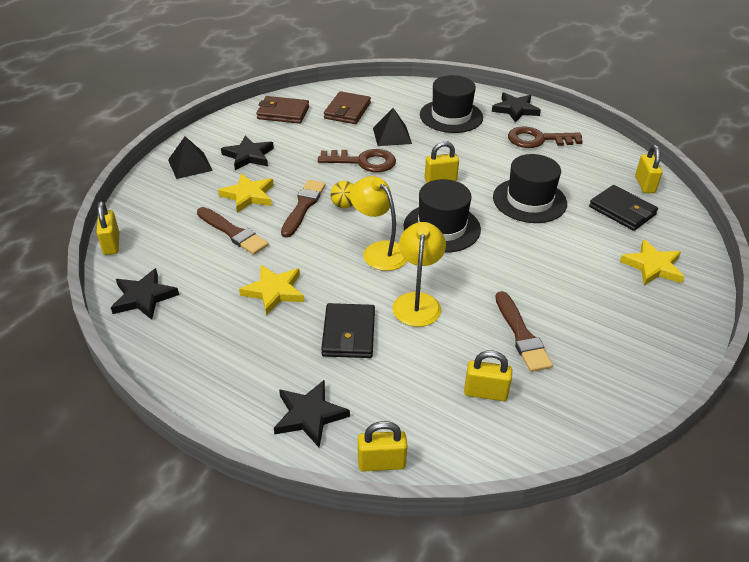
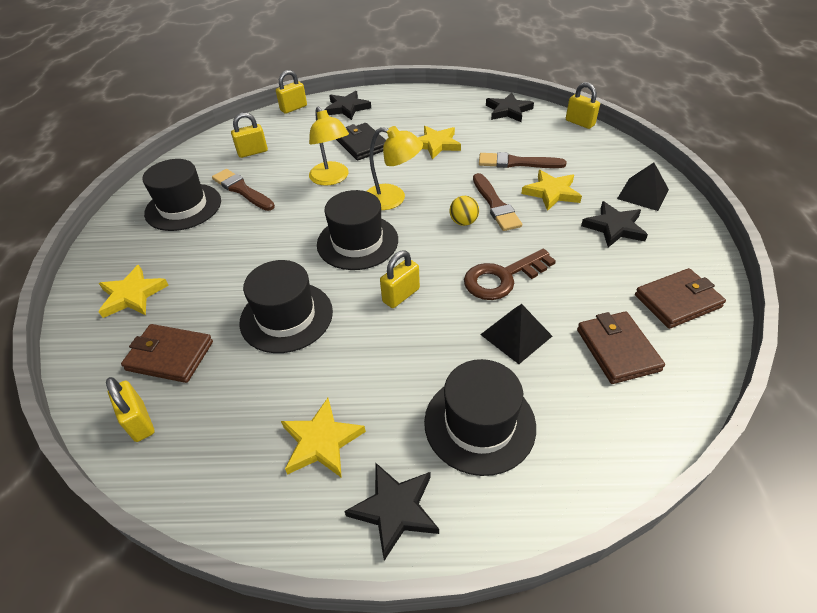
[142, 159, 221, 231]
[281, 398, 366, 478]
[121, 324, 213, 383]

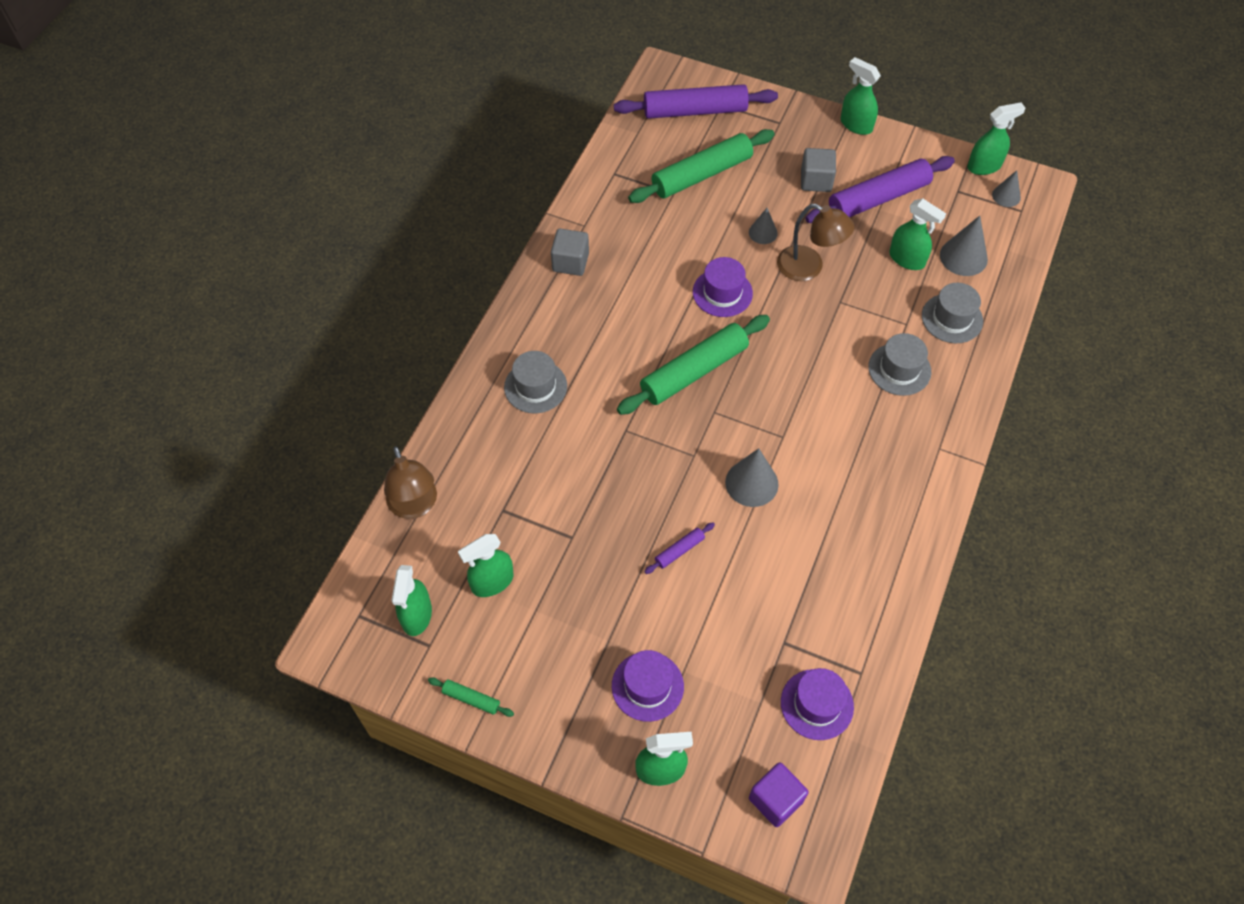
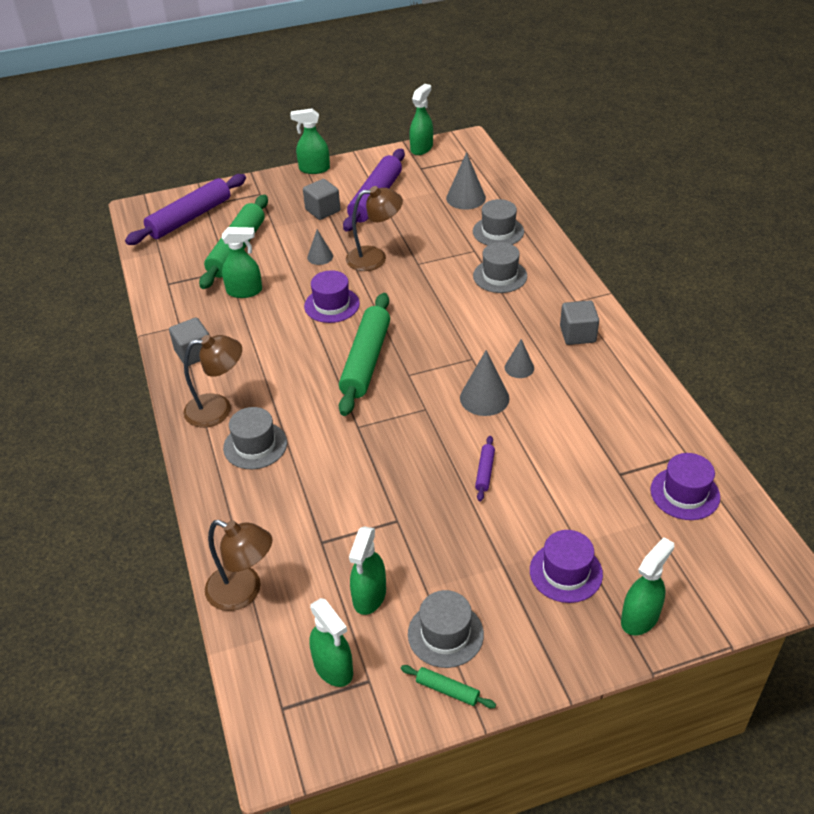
[749, 763, 809, 827] (first image)
[183, 335, 242, 428]
[408, 590, 484, 668]
[560, 300, 599, 345]
[222, 227, 262, 298]
[505, 339, 534, 378]
[401, 665, 496, 709]

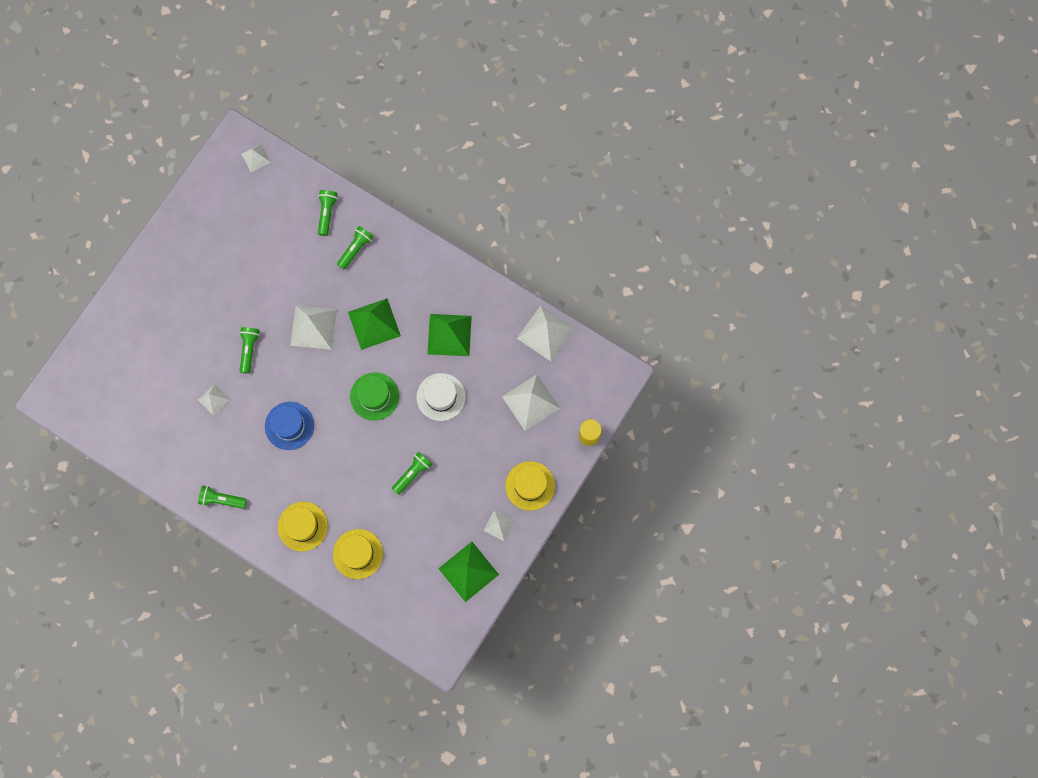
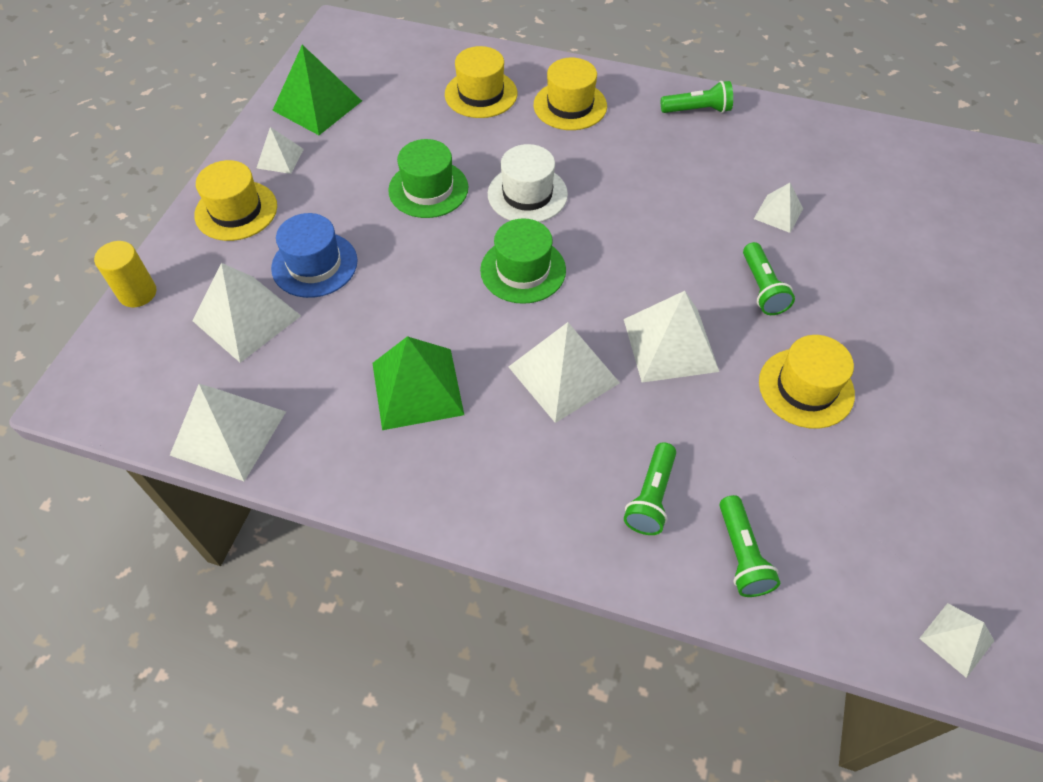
[759, 335, 855, 429]
[271, 213, 358, 298]
[488, 144, 568, 222]
[388, 139, 468, 218]
[508, 322, 620, 423]

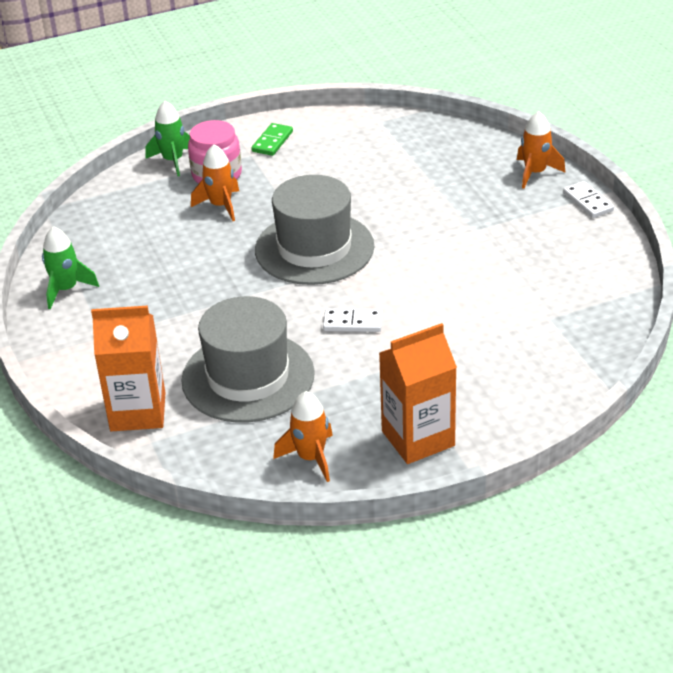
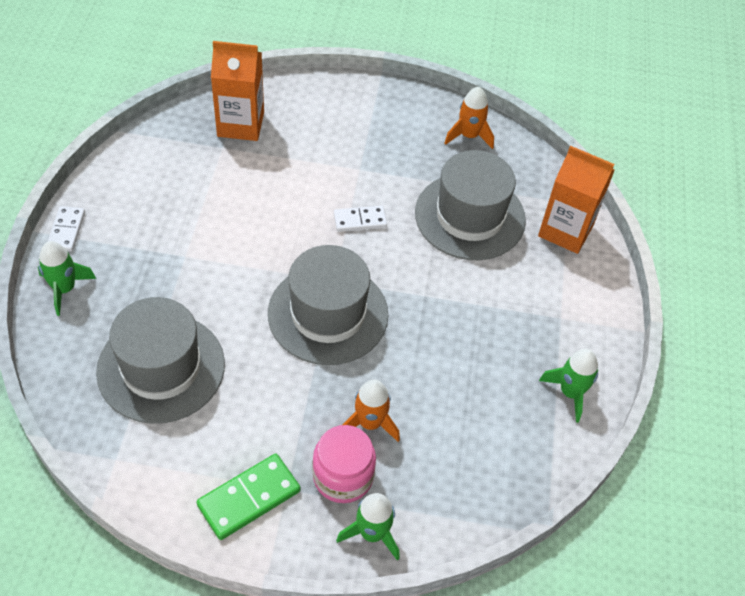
[96, 297, 225, 424]
[211, 41, 264, 141]
[38, 241, 96, 316]
[334, 206, 387, 232]
[196, 453, 301, 540]

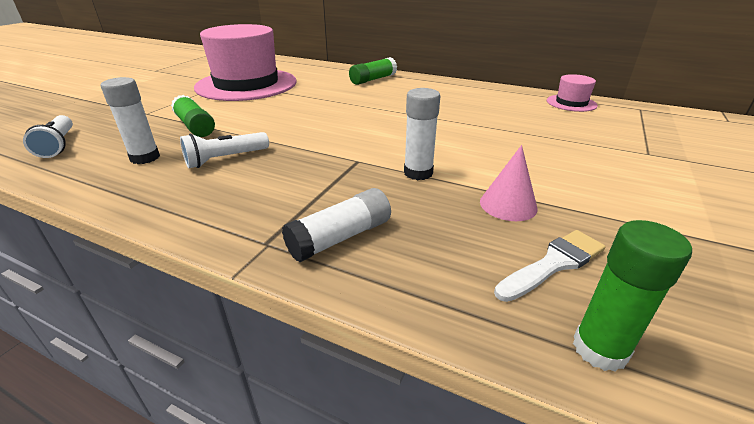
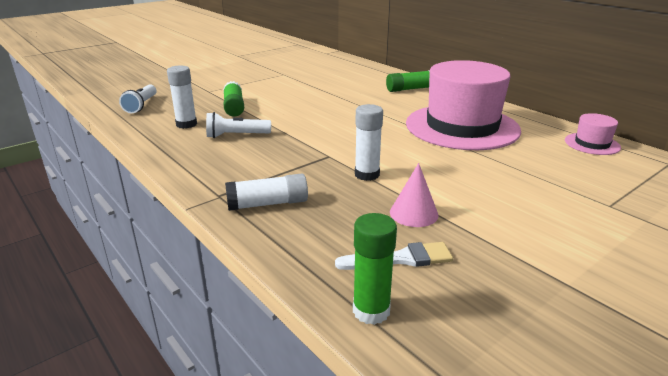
[406, 60, 521, 150]

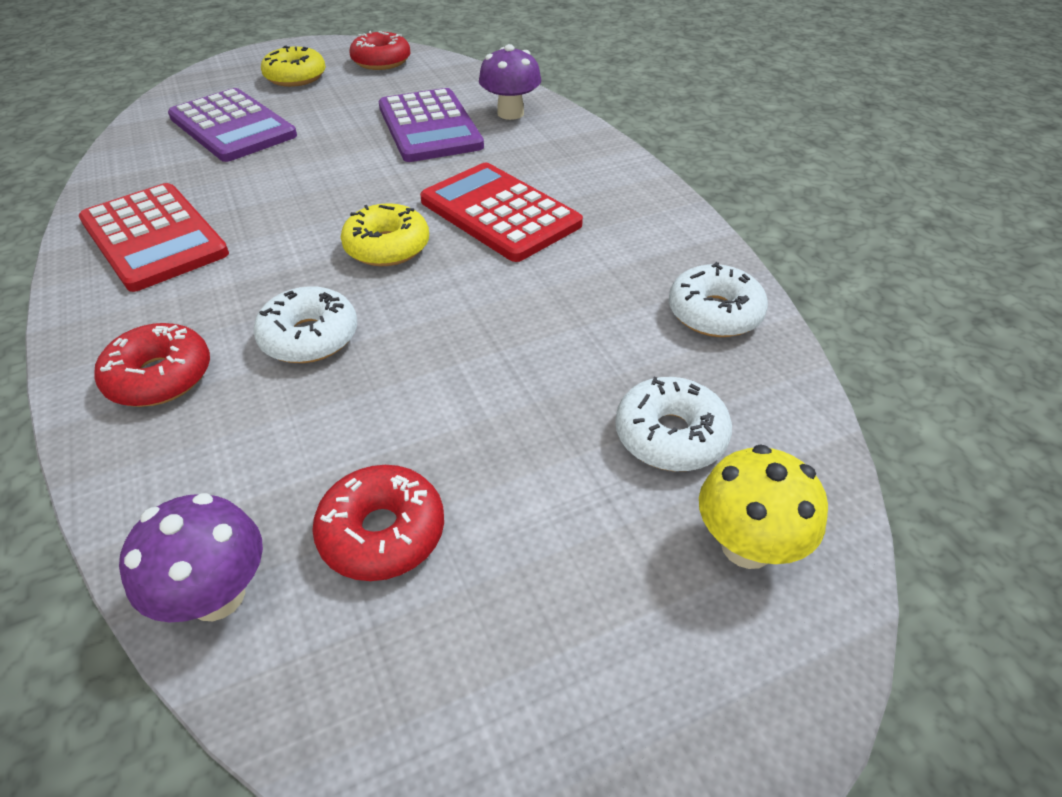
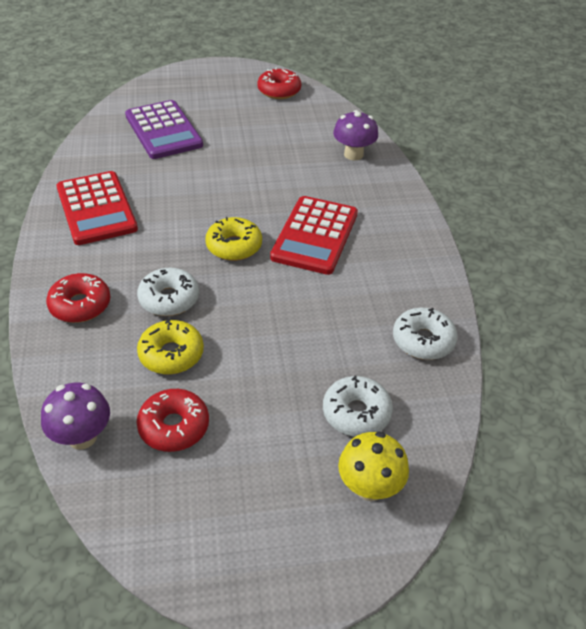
[379, 88, 484, 162] (first image)
[137, 319, 204, 374]
[270, 196, 358, 275]

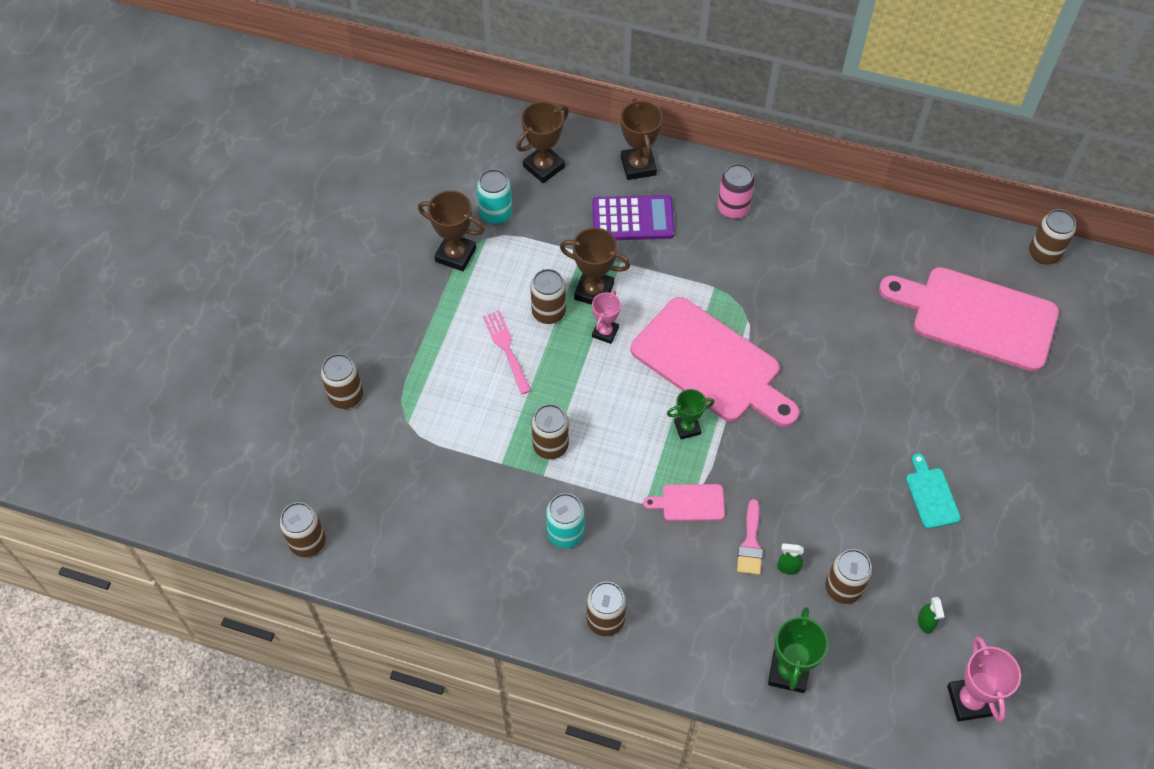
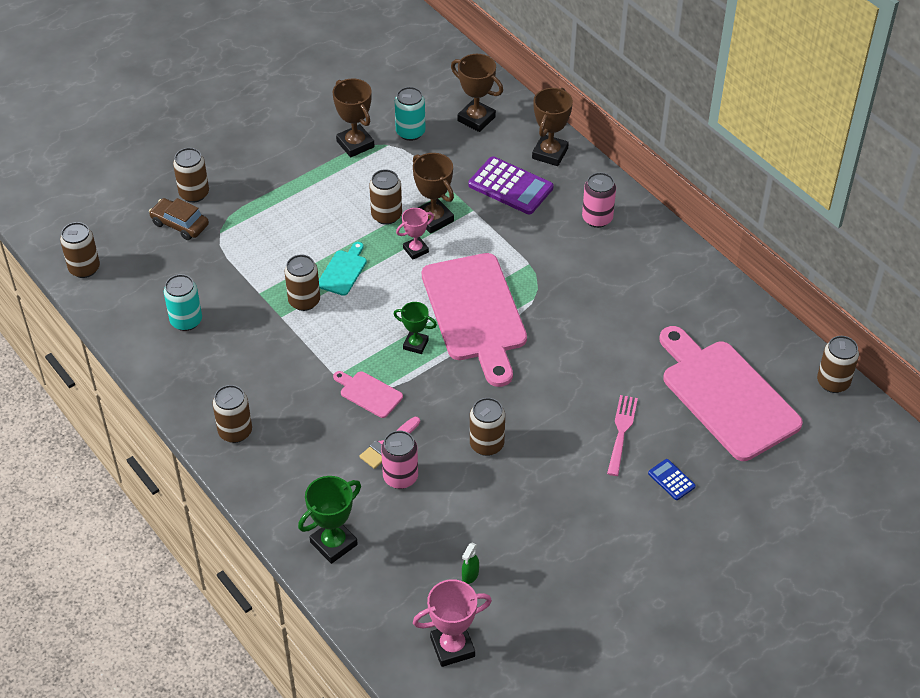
[149, 198, 209, 240]
[648, 459, 696, 500]
[607, 395, 638, 476]
[164, 274, 202, 331]
[470, 398, 505, 456]
[319, 242, 367, 296]
[381, 431, 418, 489]
[451, 54, 503, 132]
[413, 579, 492, 667]

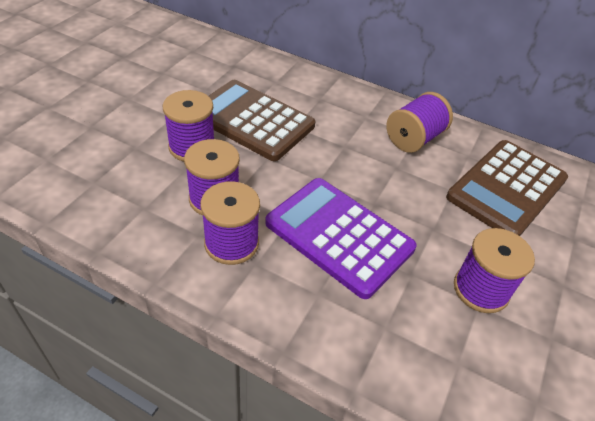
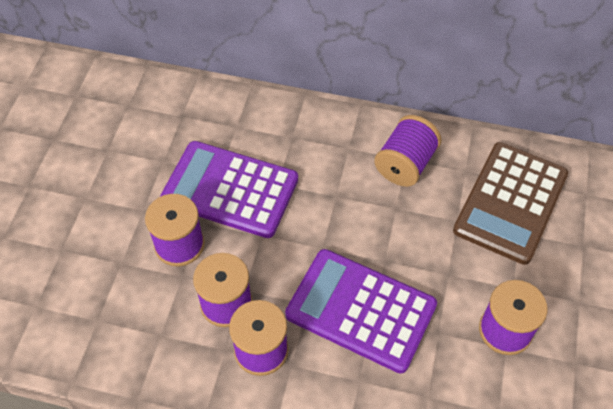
[160, 141, 298, 238]

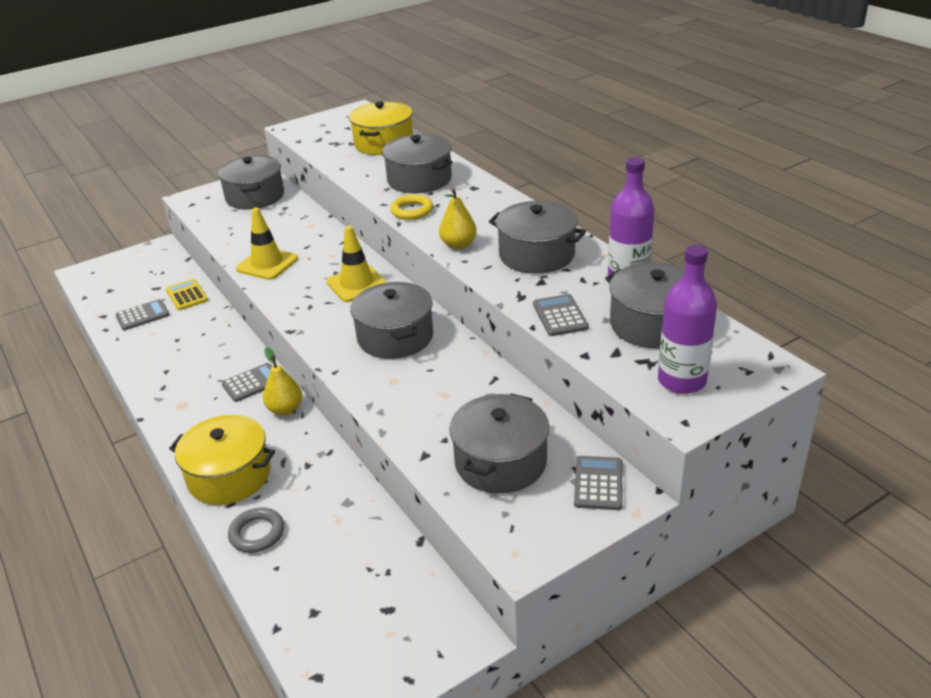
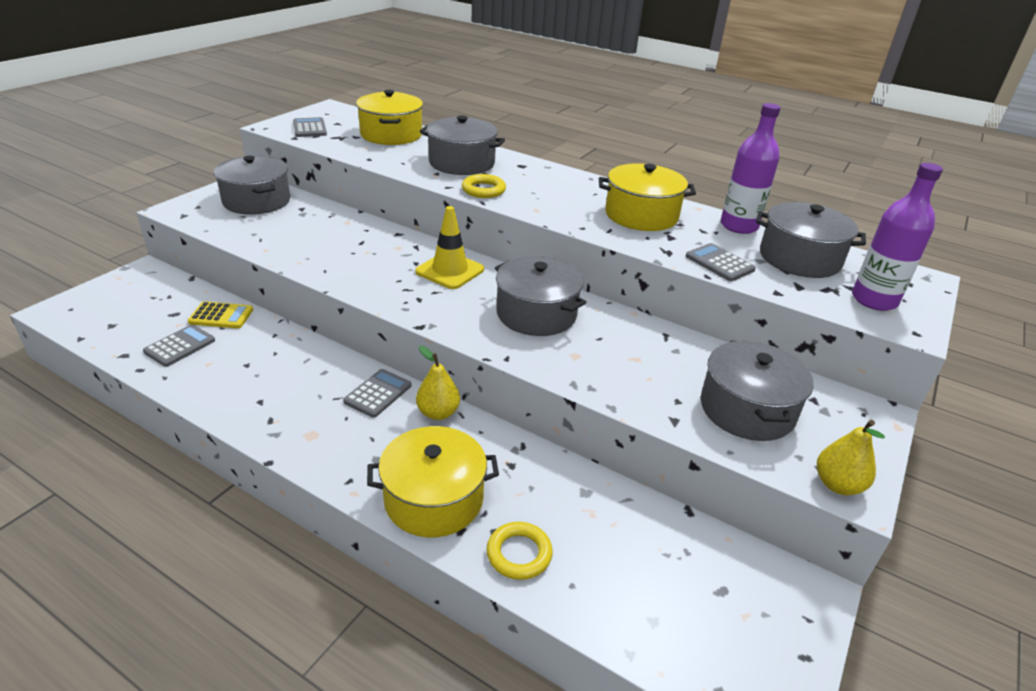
[236, 207, 298, 280] (first image)
[817, 420, 885, 495]
[293, 117, 327, 137]
[487, 522, 553, 580]
[599, 163, 696, 231]
[188, 301, 253, 329]

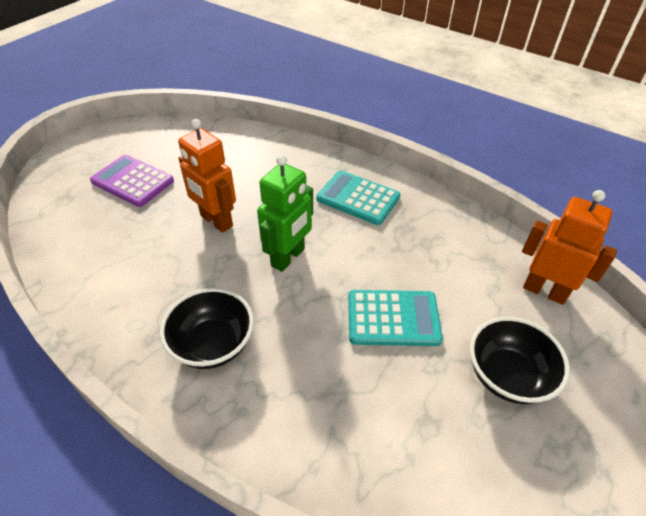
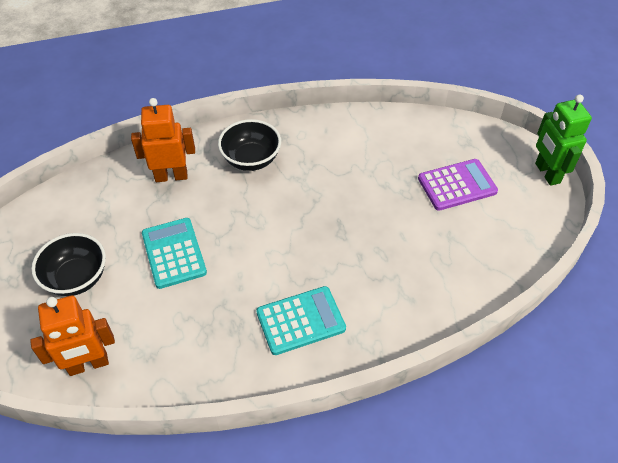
[131, 98, 195, 182]
[535, 95, 592, 186]
[142, 218, 207, 289]

